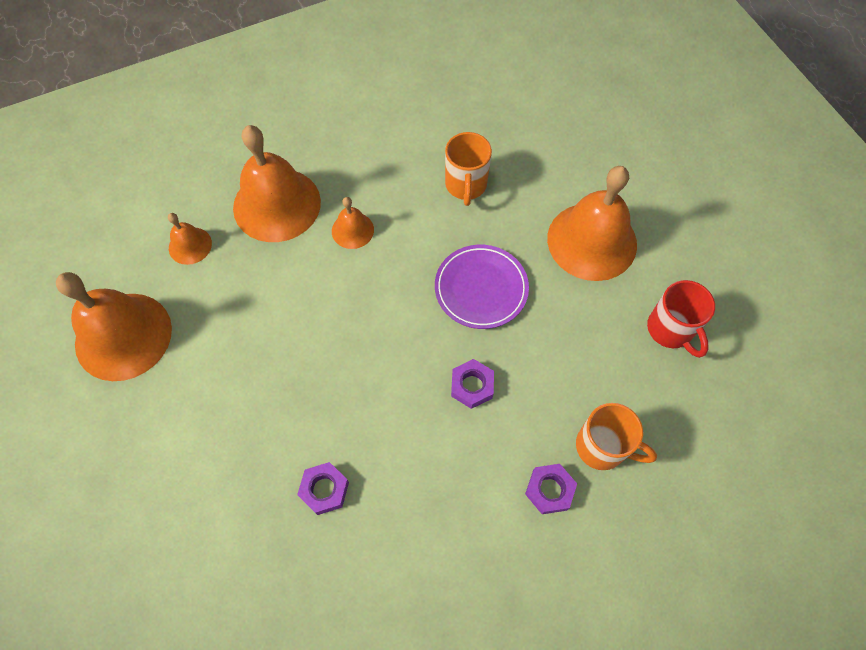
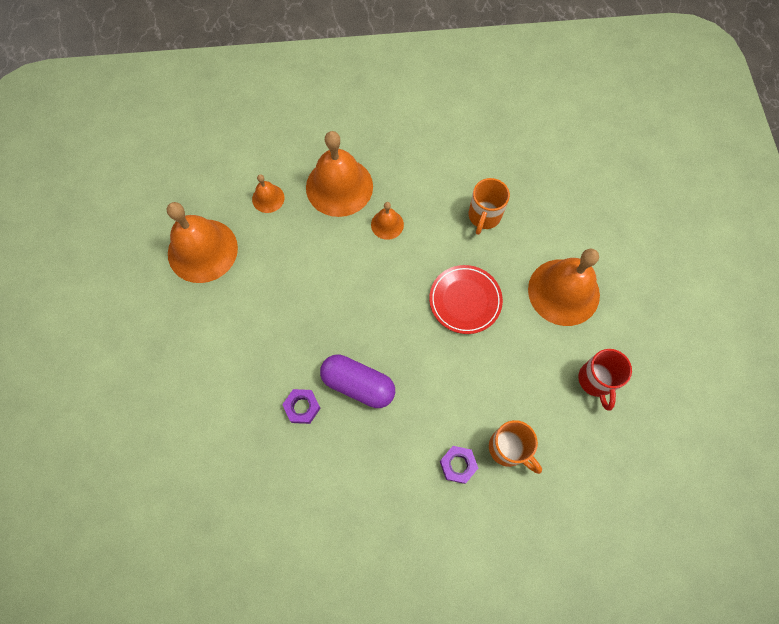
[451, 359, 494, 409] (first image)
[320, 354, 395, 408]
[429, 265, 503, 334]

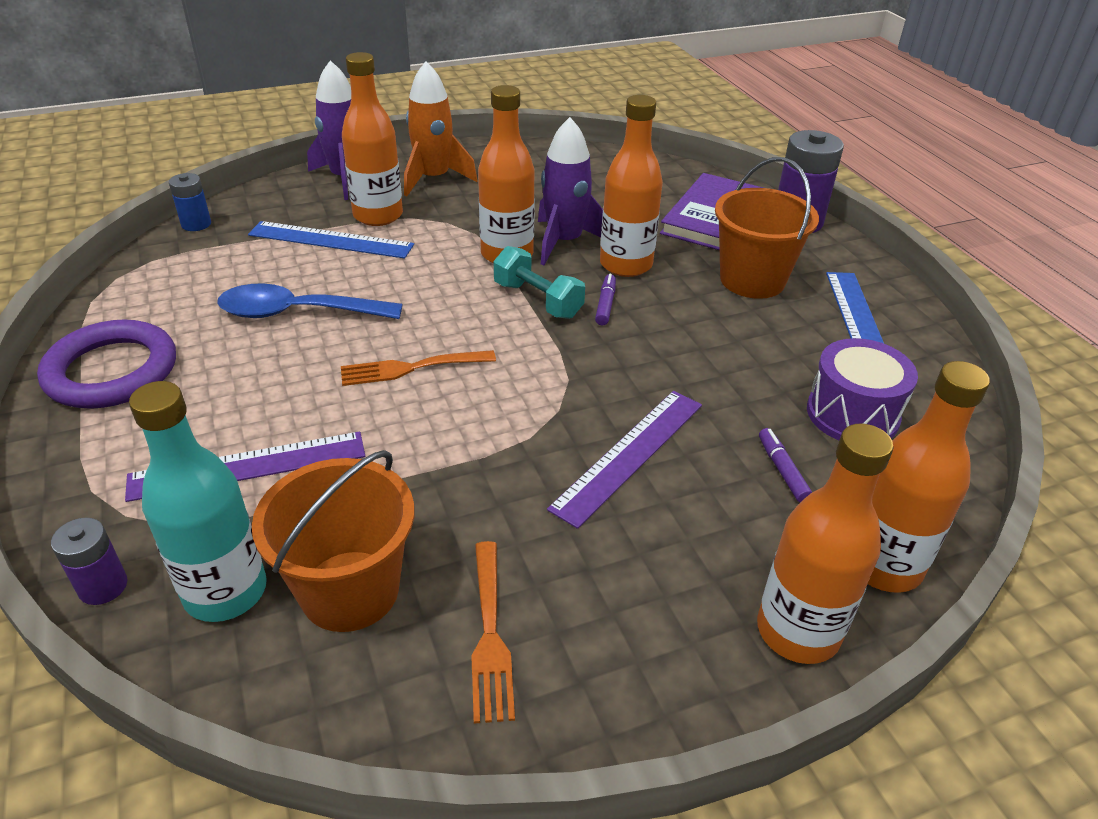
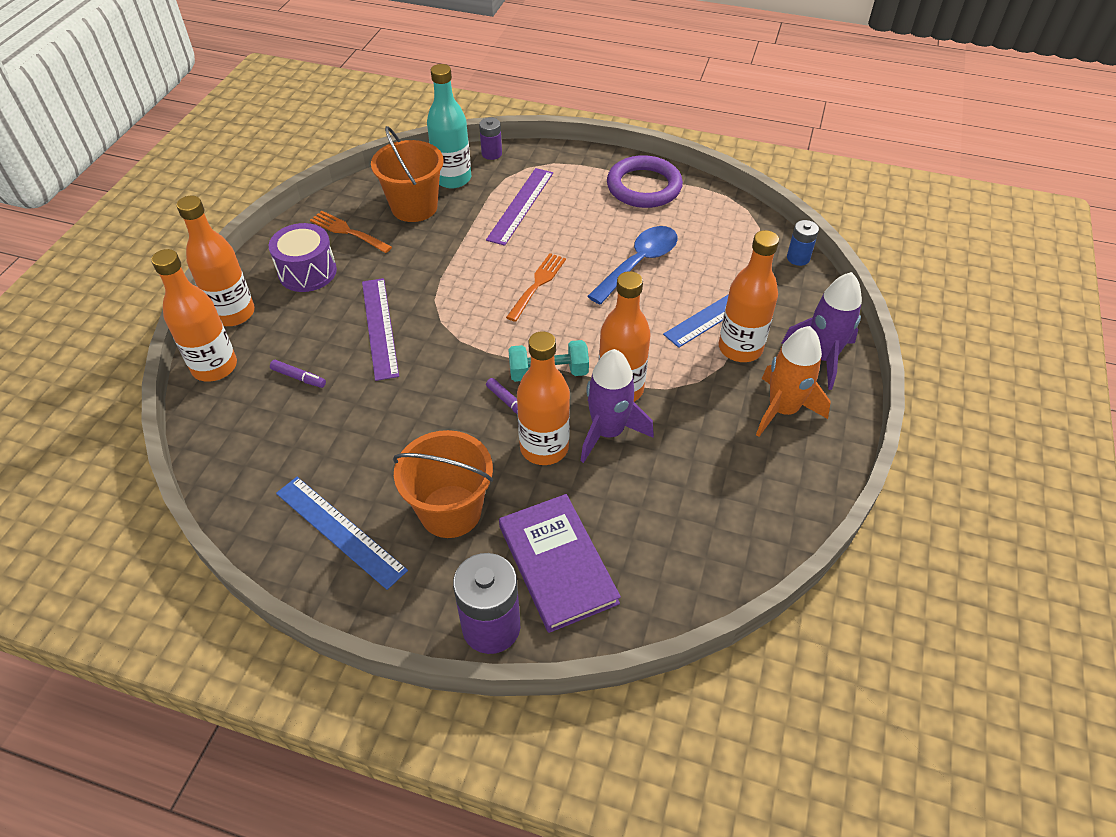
[269, 223, 337, 292]

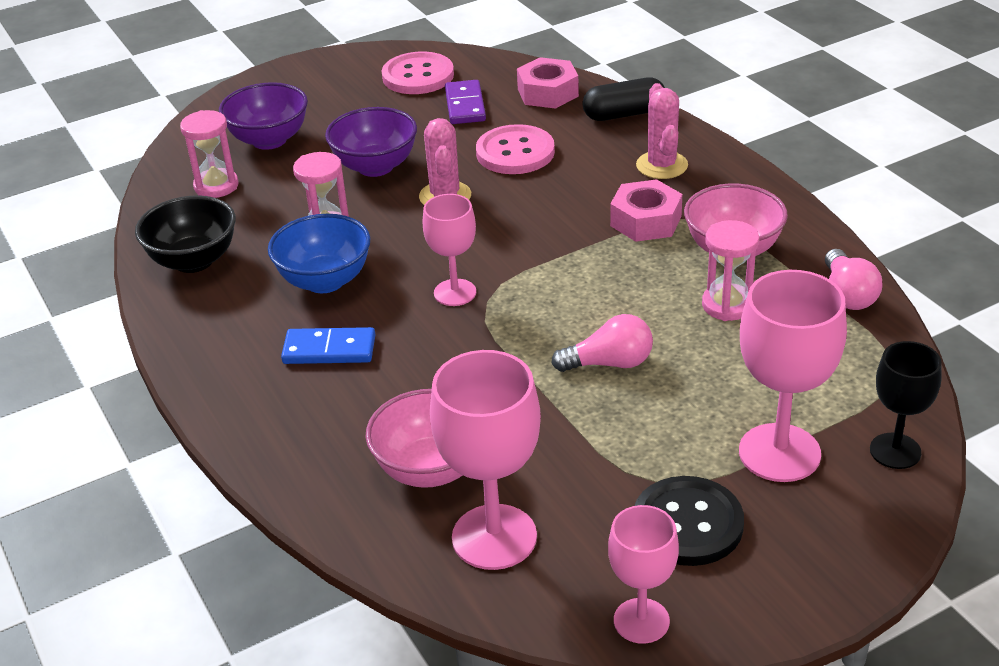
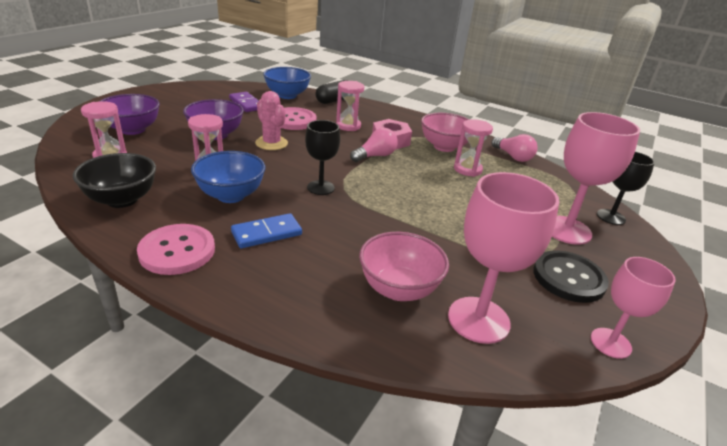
[636, 83, 688, 179] (first image)
[336, 81, 364, 131]
[137, 224, 215, 275]
[350, 128, 398, 162]
[263, 67, 311, 99]
[305, 120, 340, 195]

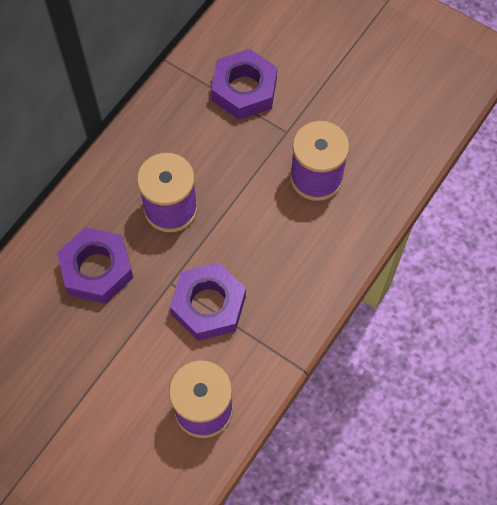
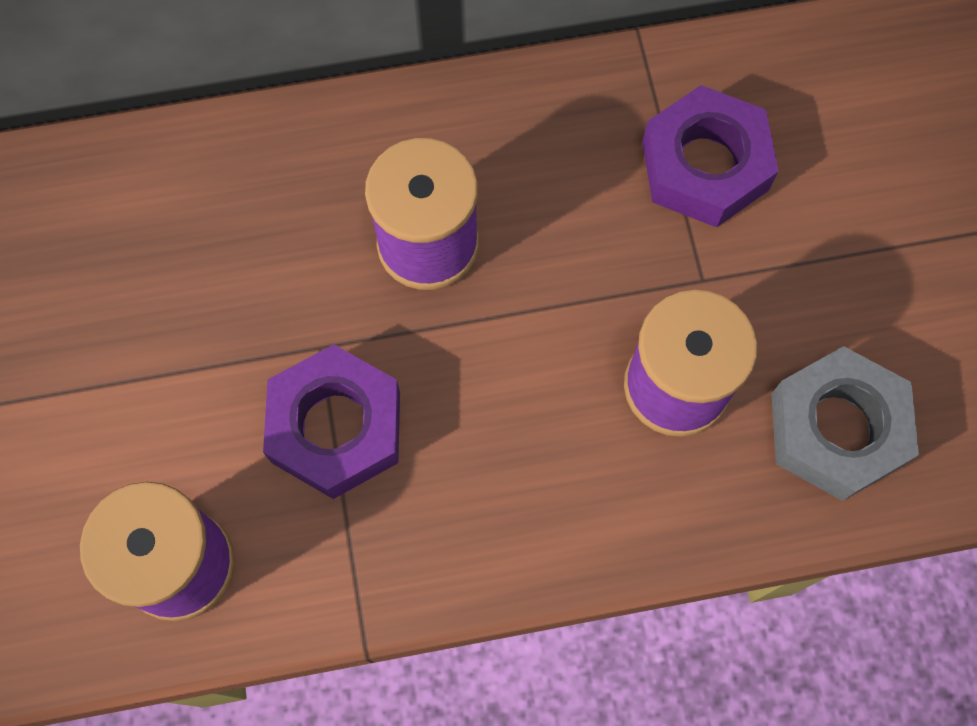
[57, 227, 133, 304] (first image)
[772, 346, 919, 501]

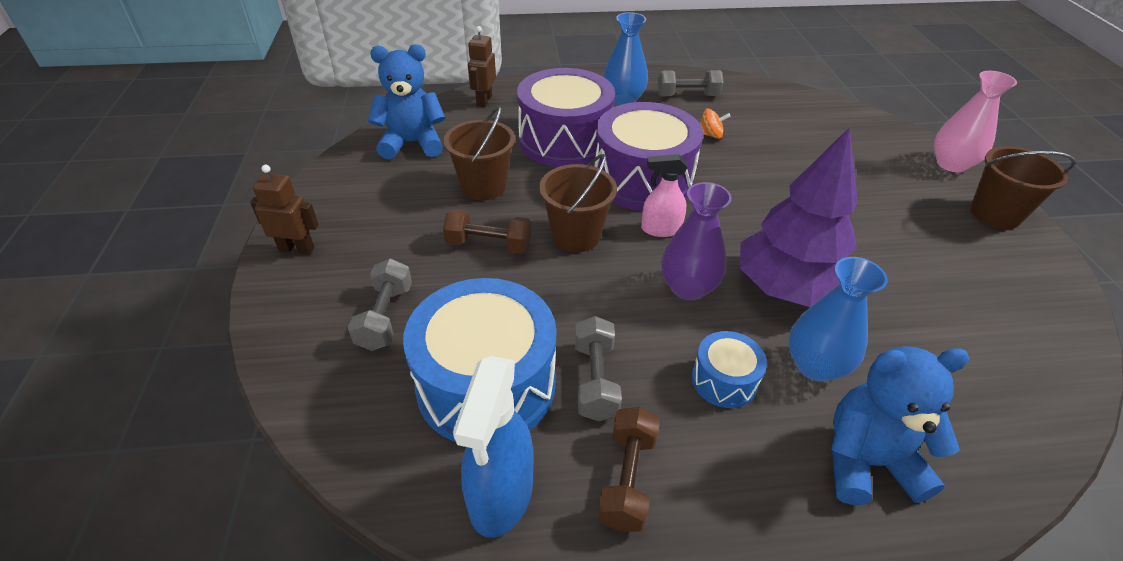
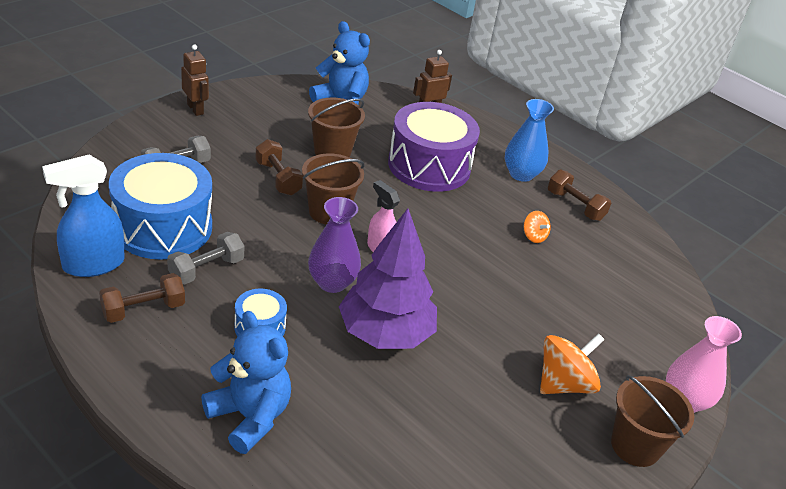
[594, 102, 703, 211] (first image)
[788, 257, 888, 382] (first image)
[540, 333, 605, 394]
[548, 169, 611, 221]

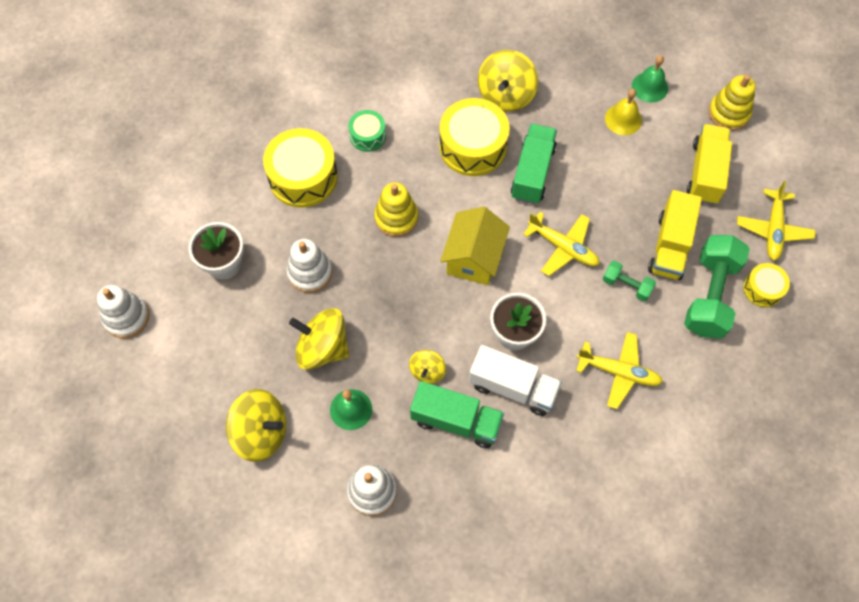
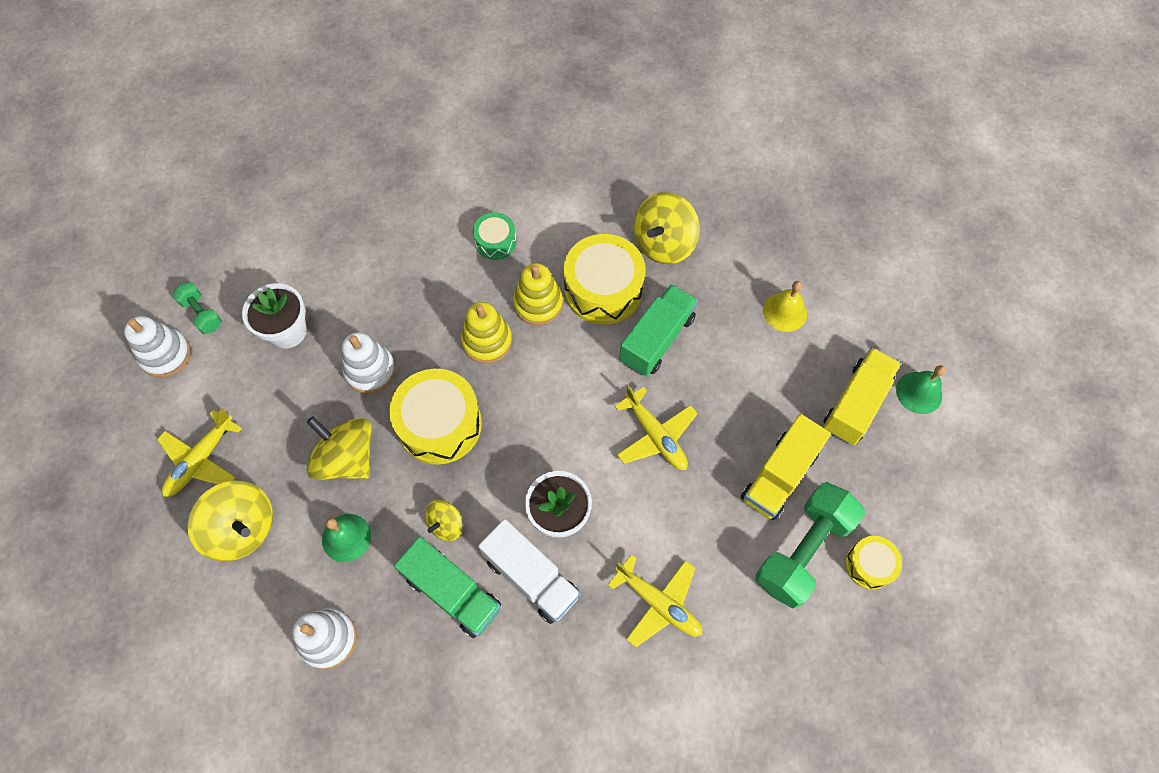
[440, 207, 510, 285] (first image)
[389, 369, 482, 464]
[172, 282, 222, 334]
[896, 365, 946, 414]
[513, 263, 563, 325]
[157, 408, 242, 497]

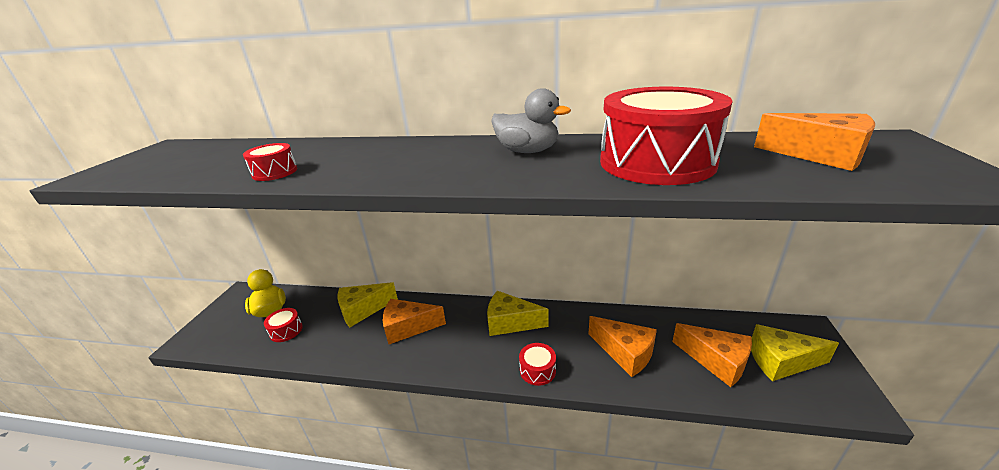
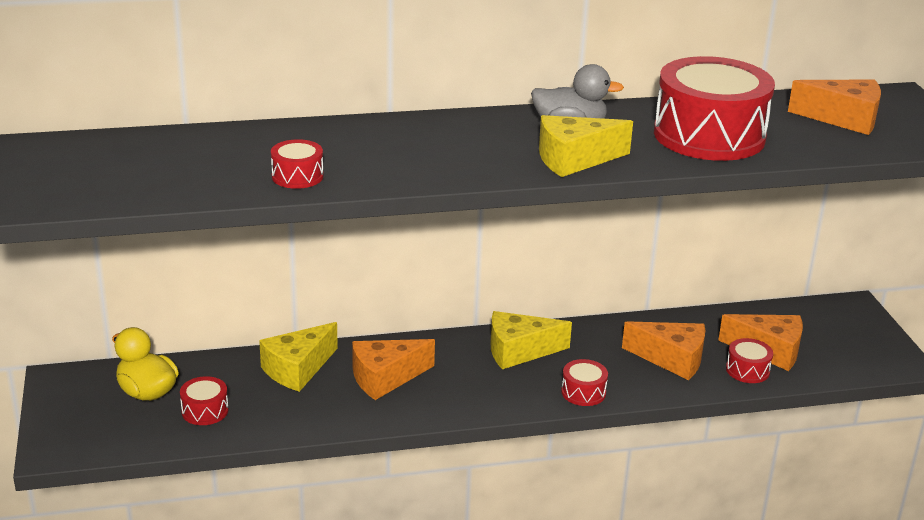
[726, 338, 773, 383]
[539, 115, 633, 177]

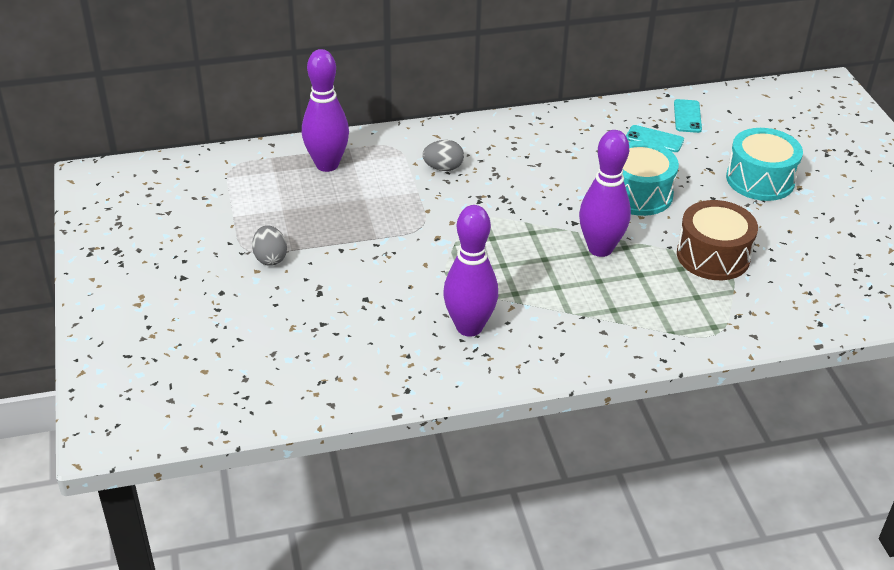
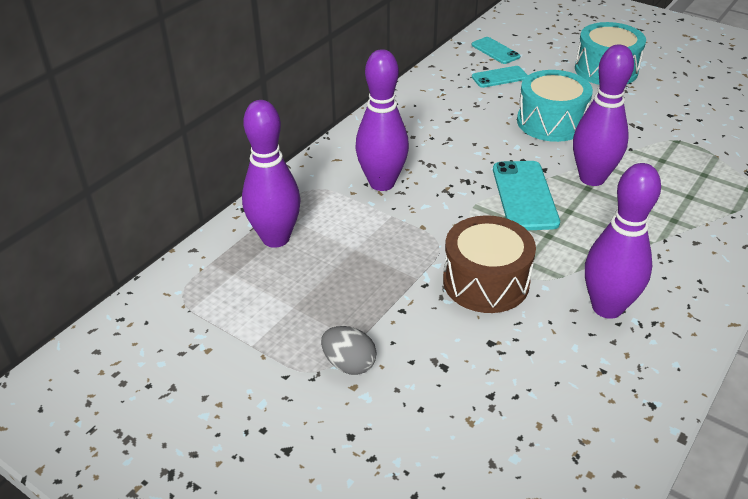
[493, 161, 560, 230]
[443, 215, 536, 313]
[355, 49, 409, 191]

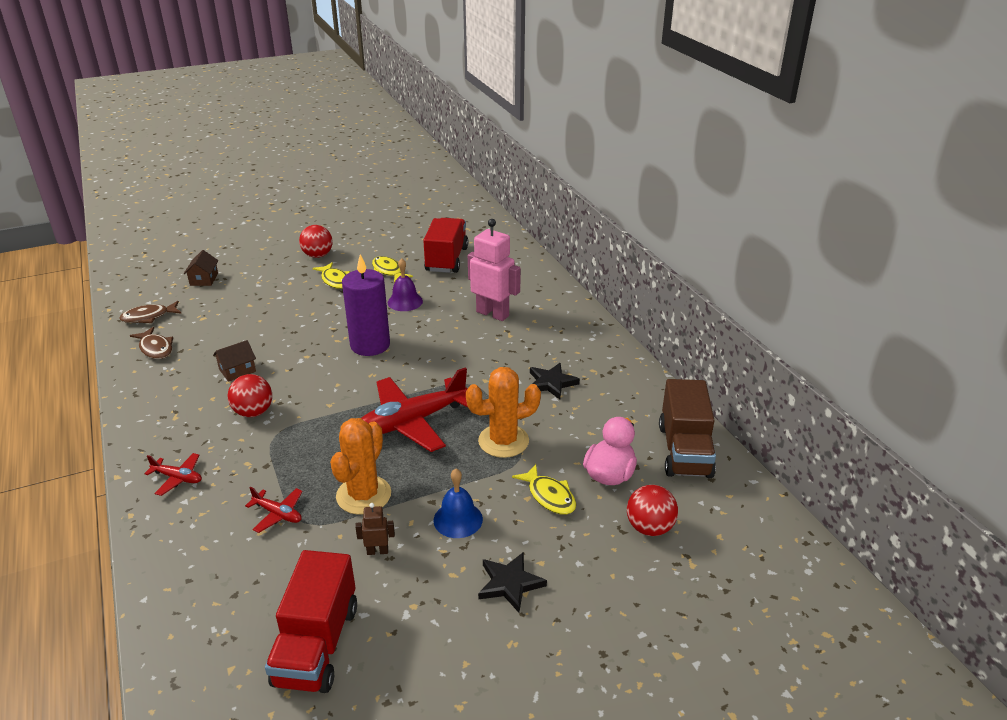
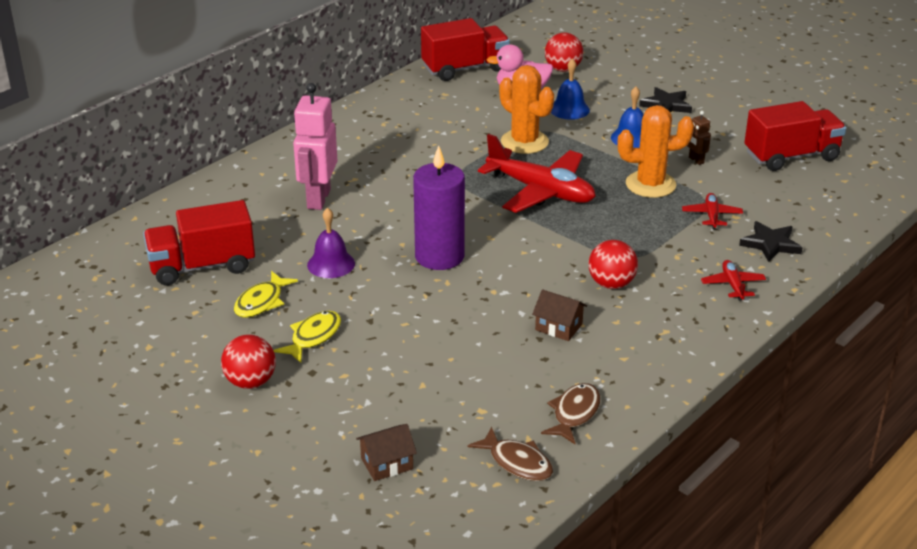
[739, 221, 803, 262]
[551, 58, 590, 120]
[421, 18, 510, 81]

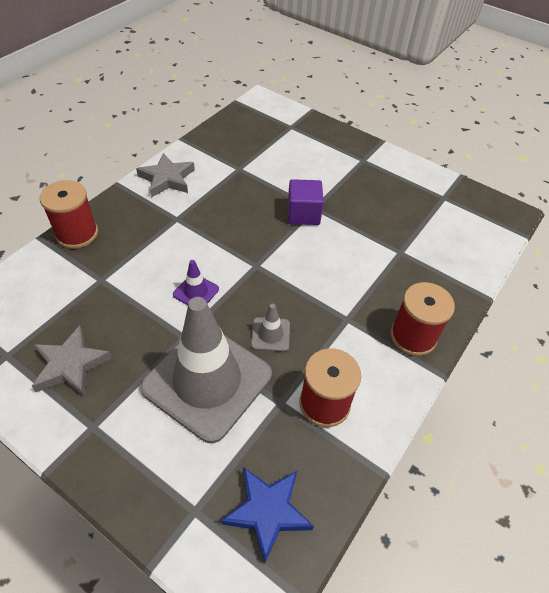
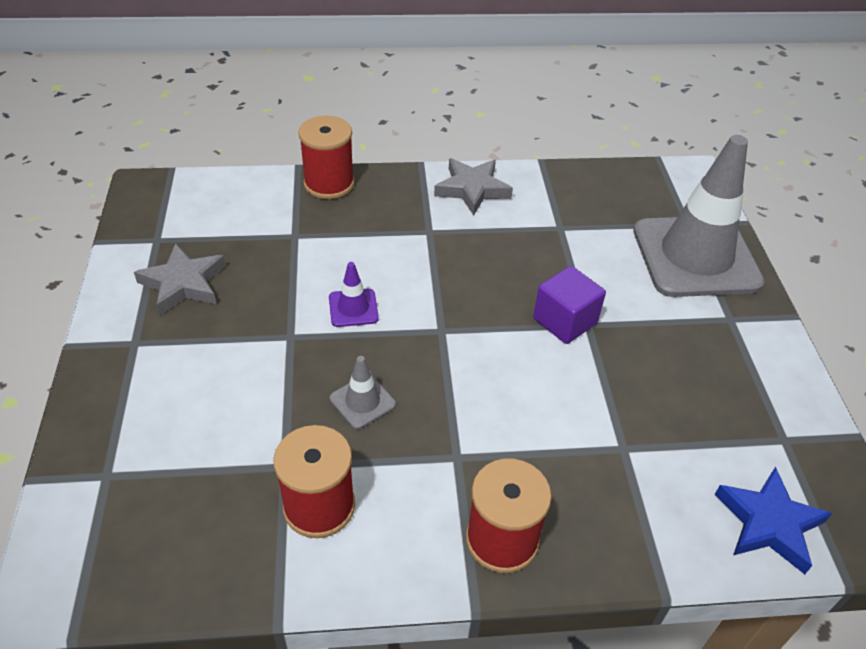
[633, 135, 765, 297]
[715, 466, 832, 574]

